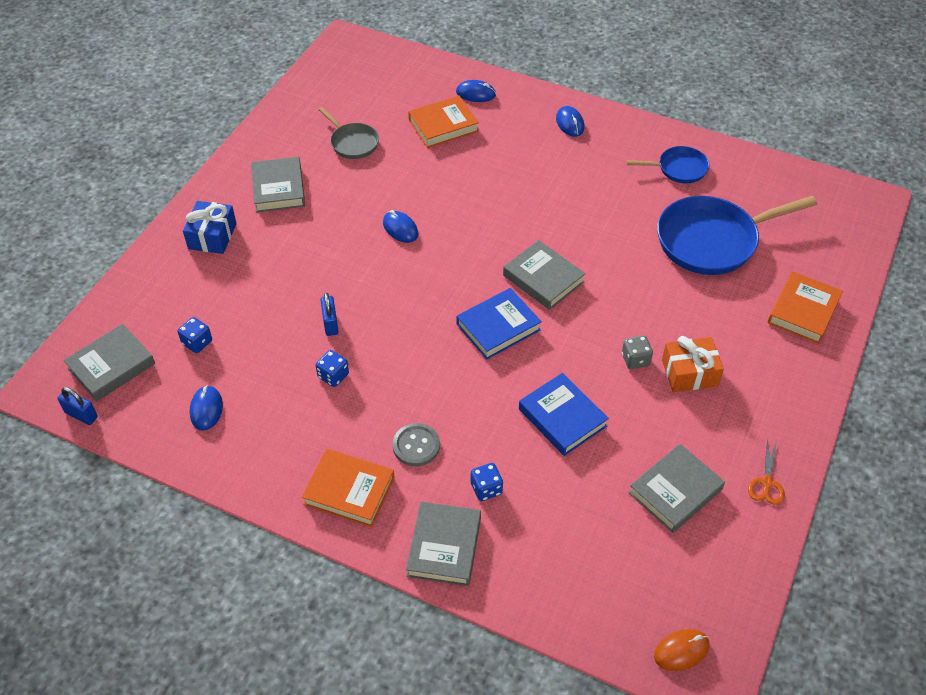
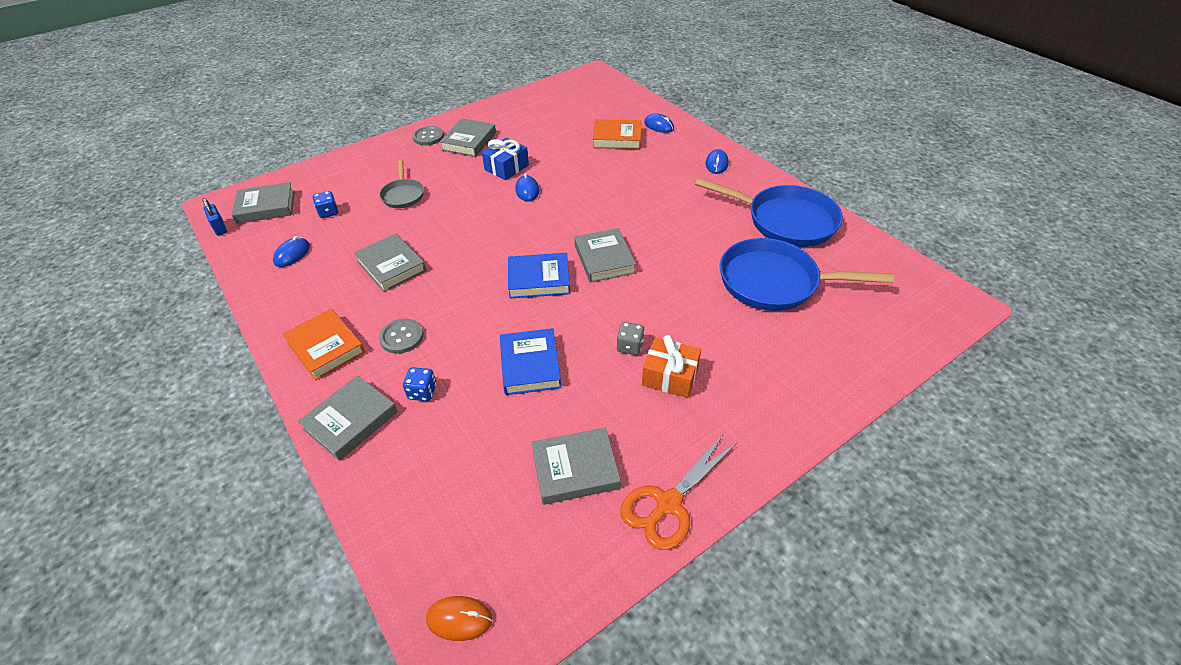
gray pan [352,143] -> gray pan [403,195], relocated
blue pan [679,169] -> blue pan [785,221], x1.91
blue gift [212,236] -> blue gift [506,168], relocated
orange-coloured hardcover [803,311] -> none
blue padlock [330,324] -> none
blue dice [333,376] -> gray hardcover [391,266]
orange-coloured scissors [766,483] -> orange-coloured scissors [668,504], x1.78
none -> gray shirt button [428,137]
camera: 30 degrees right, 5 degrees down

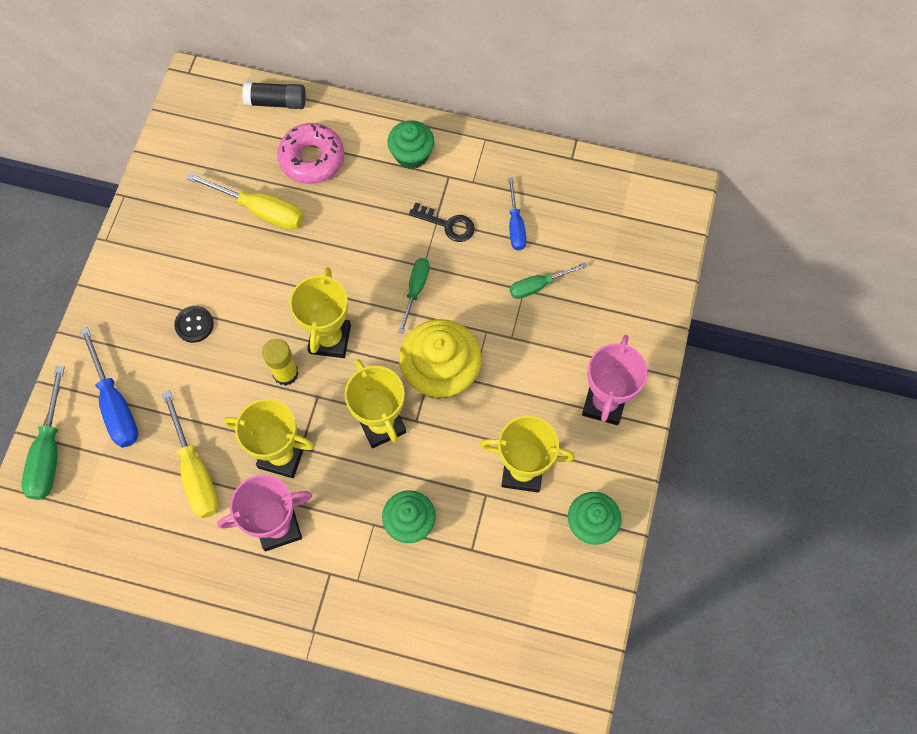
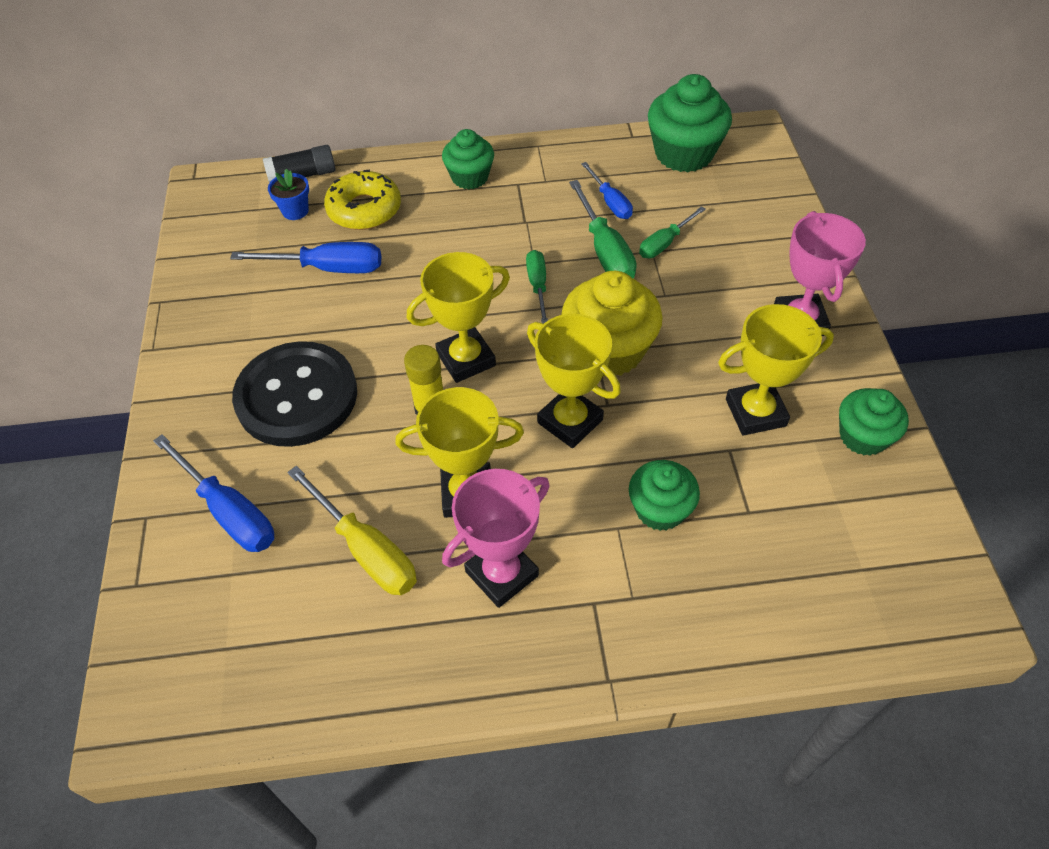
pink doughnut [312,159] -> bright yellow doughnut [364,209]
bright yellow flat screwdriver [260,210] -> blue flat screwdriver [328,268]
ebony door key [448,224] -> none
bright yellow trophy [330,339] -> bright yellow trophy [466,359], 75 degrees clockwise
ebony shirt button [194,324] -> ebony shirt button [297,396], x2.49
green flat screwdriver [49,452] -> green flat screwdriver [605,251], relocated
none -> green fairy cake [684,154]
none -> blue flower pot [295,211]
camera: 20 degrees left, 15 degrees down

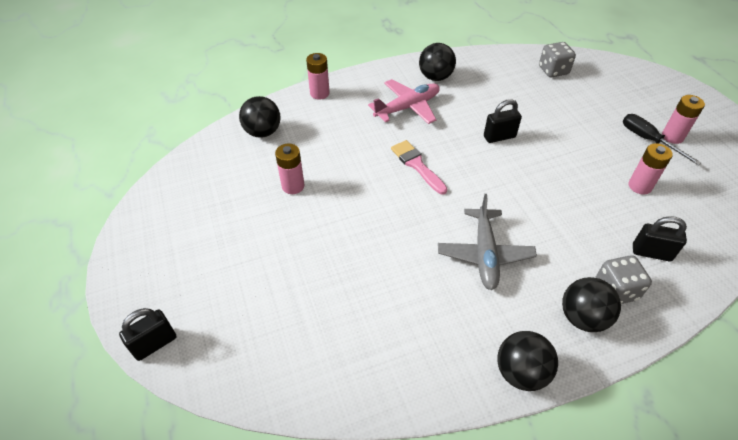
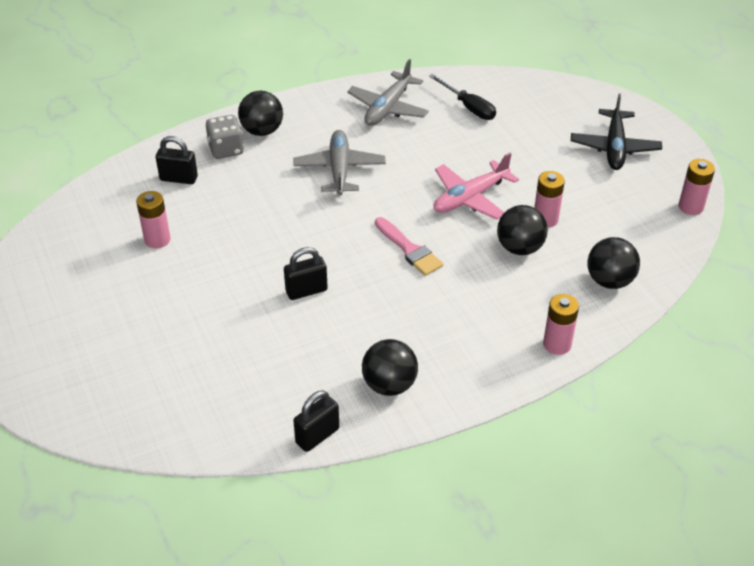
gray dice [553,70] -> none
pink aeroplane [408,107] -> pink aeroplane [470,198], relocated
pink AA battery [672,136] -> pink AA battery [691,207], relocated
ebony flat screwdriver [648,140] -> ebony flat screwdriver [468,107], relocated
ebony padlock [155,344] -> ebony padlock [317,436], relocated
ebony sphere [521,372] -> ebony sphere [520,248], relocated
none -> gray aeroplane [388,108]
none -> ebony aeroplane [614,147]
camera: 175 degrees right, 5 degrees down

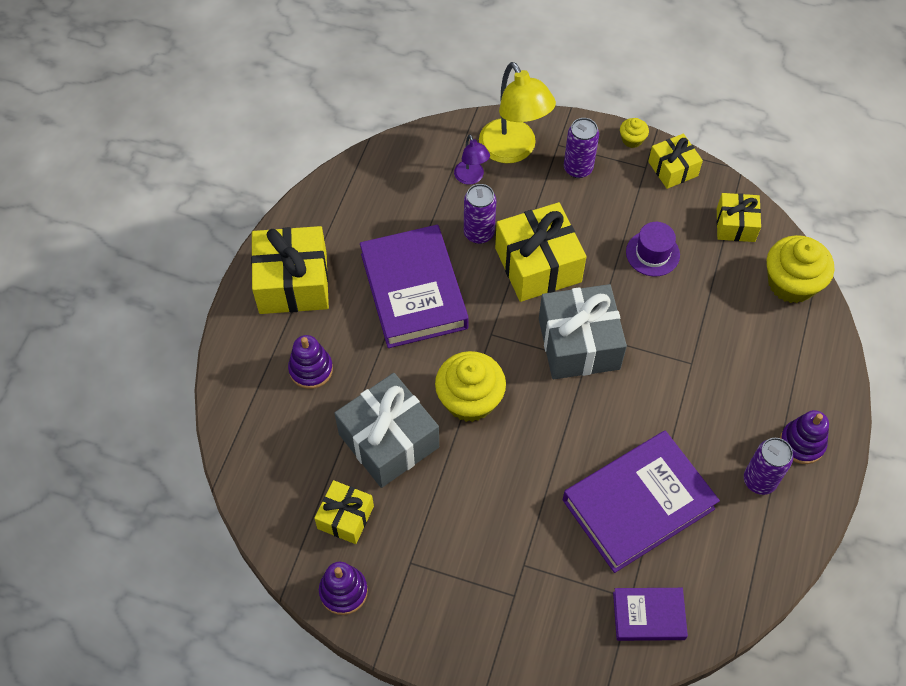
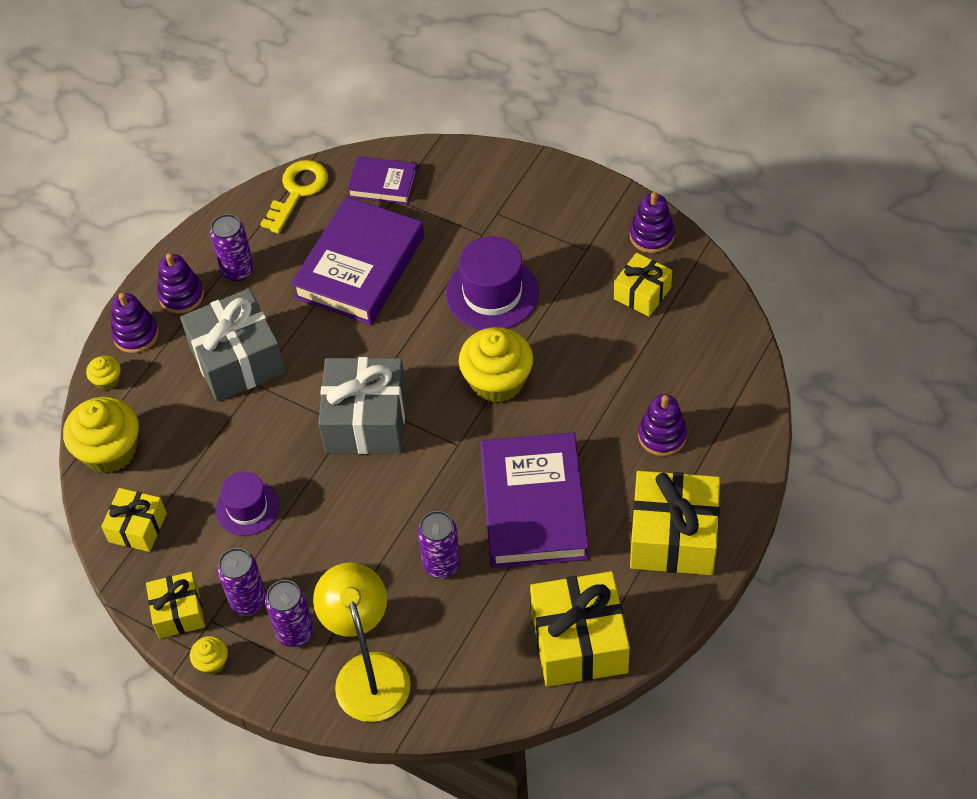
violet reading lamp [471,178] -> none
bright yellow gift [538,265] -> bright yellow gift [579,642], relocated
gray gift [389,440] -> gray gift [237,360], relocated
violet hardcover [638,504] -> violet hardcover [360,267], 45 degrees counterclockwise
none -> bright yellow door key [298,191]
none -> violet tall hat [492,293]
none -> violet stacking rings [136,334]
none -> bright yellow fairy cake [107,380]
none -> violet can [248,600]
camera: 165 degrees left, 5 degrees down

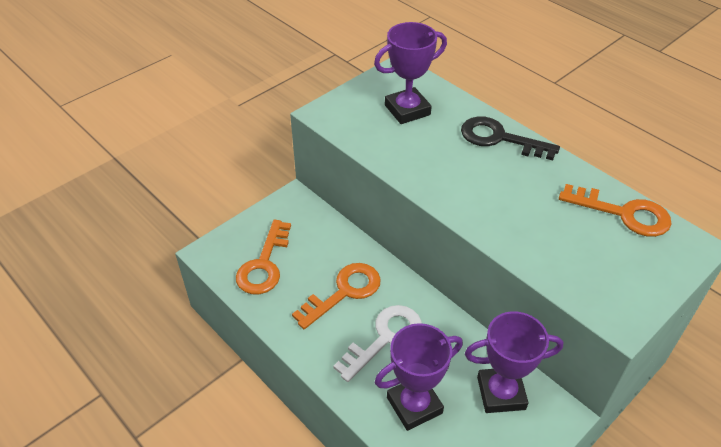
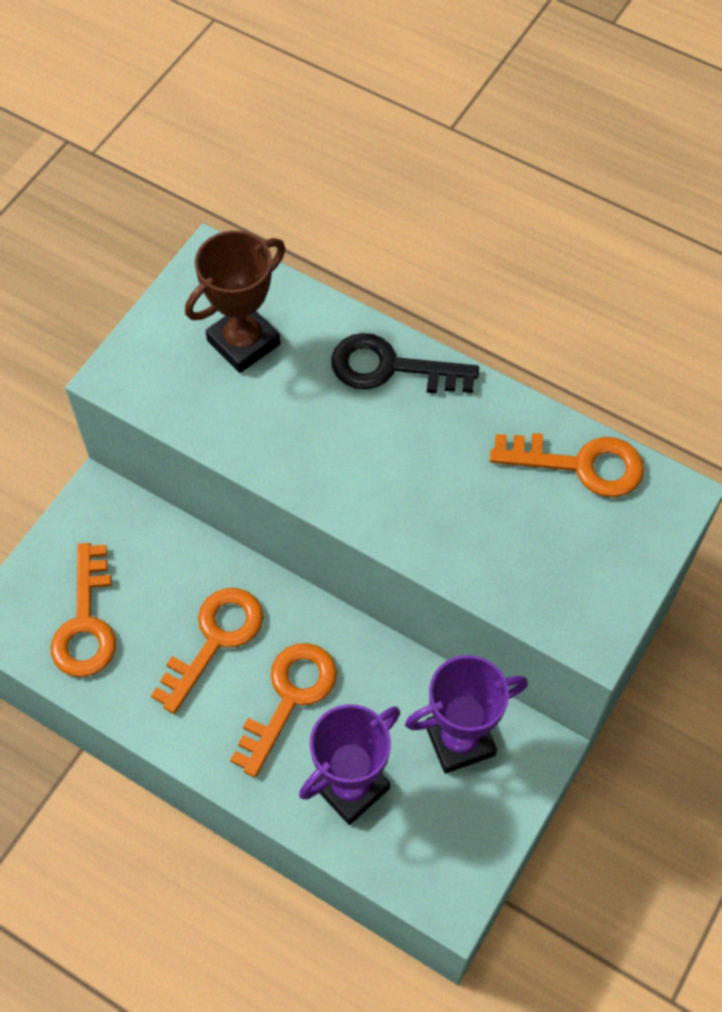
violet trophy [407,110] -> brown trophy [243,342]
snow-white door key [385,338] -> orange-coloured door key [289,698]
camera: 15 degrees left, 15 degrees up

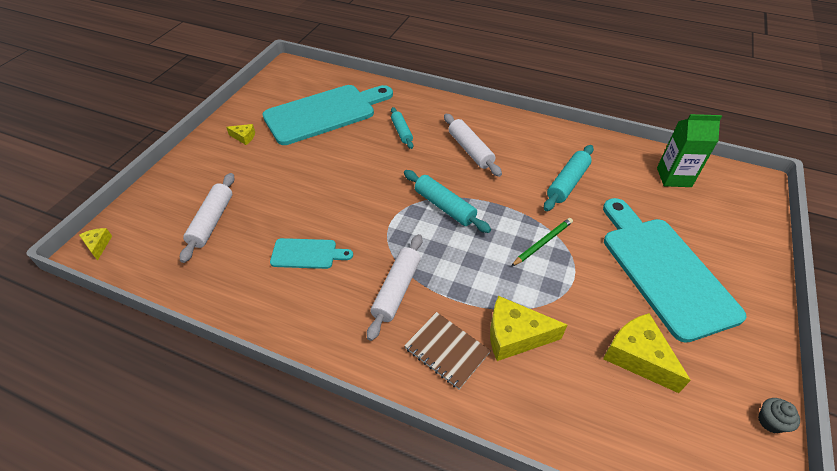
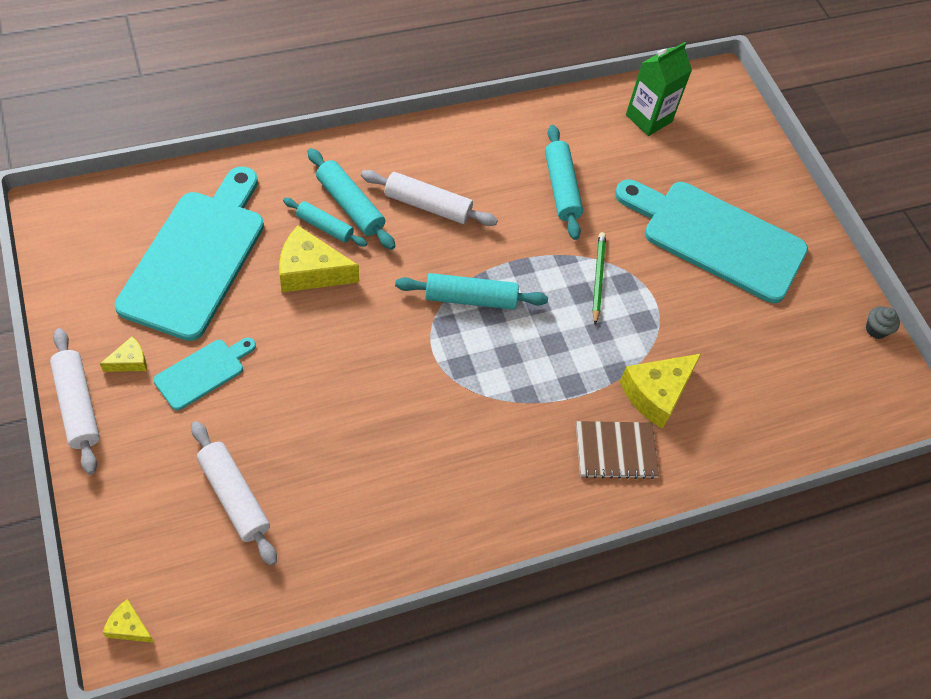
snow-white rolling pin [397,290] -> snow-white rolling pin [77,405], relocated
aqua bread board [307,254] -> aqua bread board [203,372], relocated
bright yellow cheese wedge [637,357] -> bright yellow cheese wedge [310,271], relocated
none -> aqua rolling pin [350,205]
camera: 50 degrees left, 10 degrees up

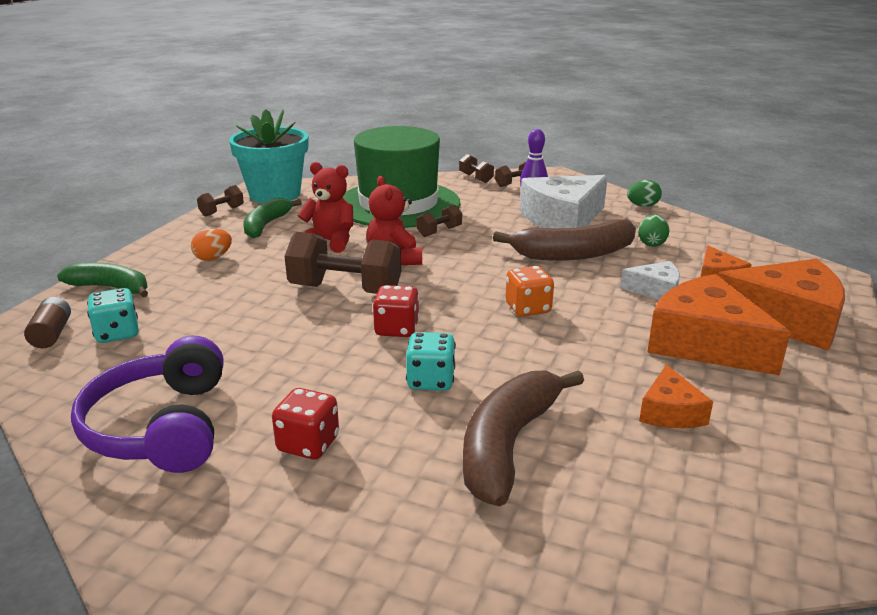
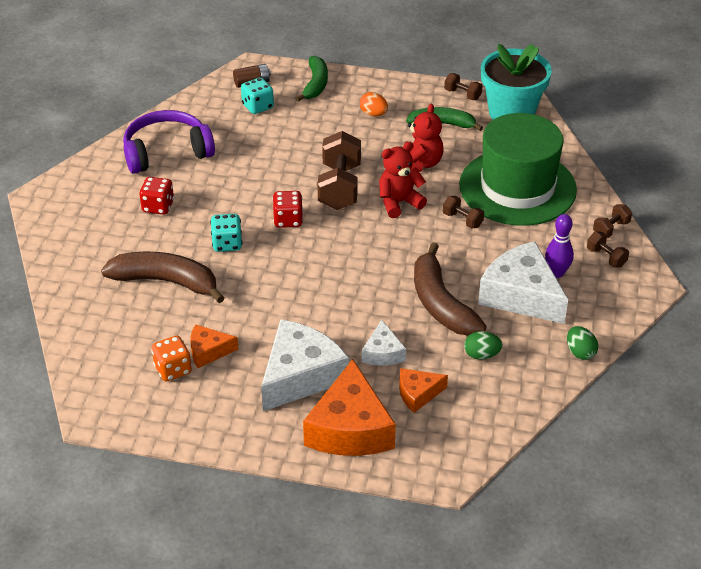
orange-coloured dice [528,308] -> orange-coloured dice [173,369], relocated
orange-coloured cheese wedge [705,343] -> snow-white cheese wedge [300,376]
camera: 80 degrees right, 15 degrees up

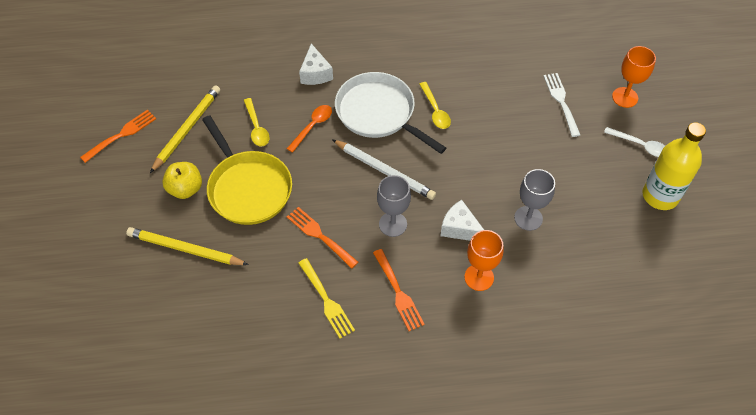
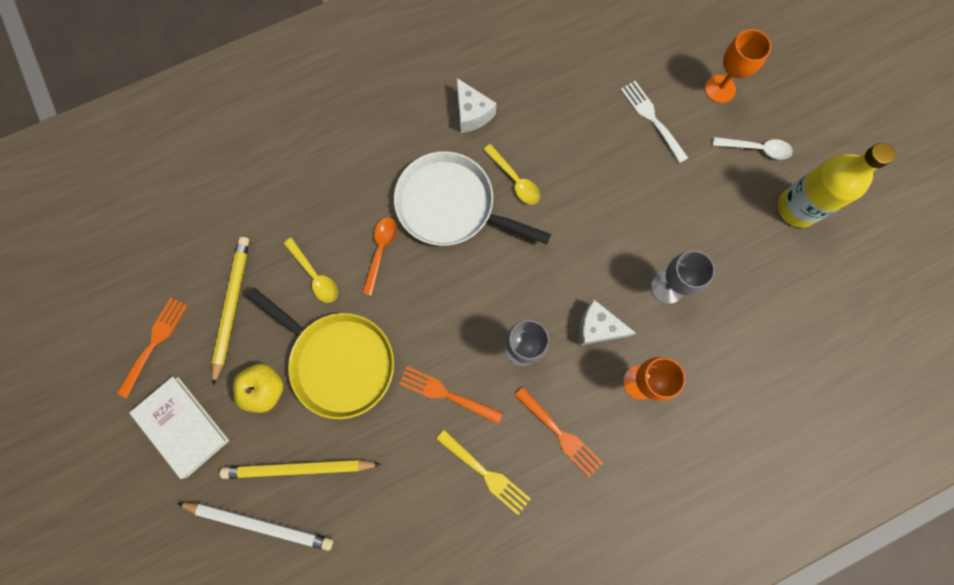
snow-white cheese wedge [315,73] -> snow-white cheese wedge [472,113], relocated
snow-white pencil [384,171] -> snow-white pencil [259,524], relocated
none -> snow-white hardcover [182,426]
camera: 20 degrees left, 20 degrees up

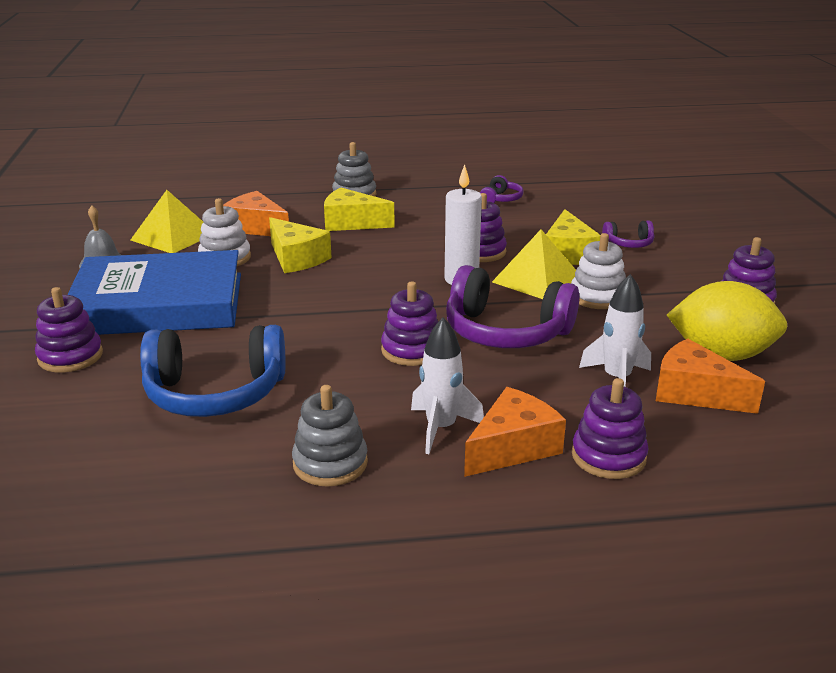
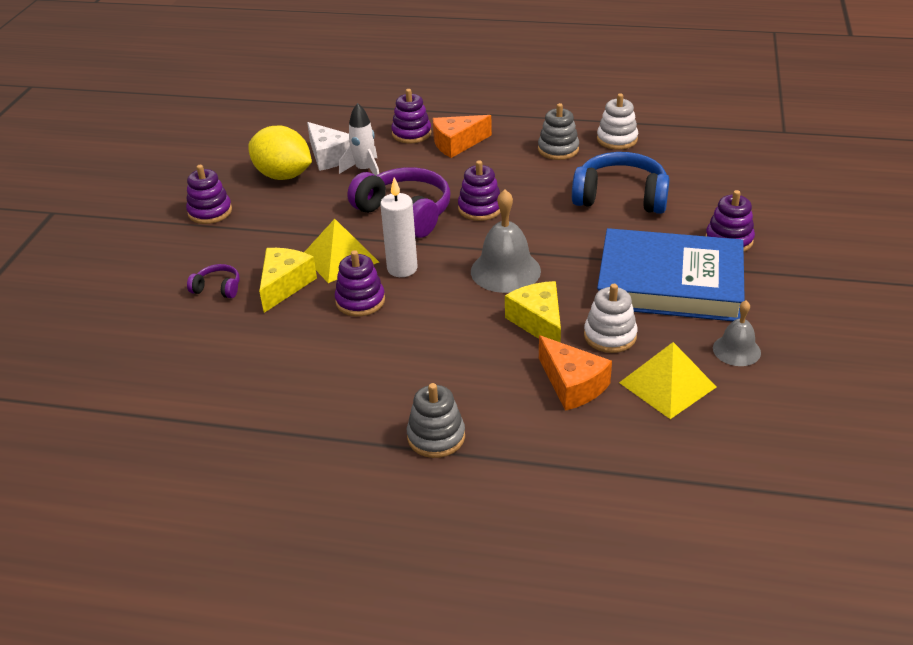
violet headset [500,199] -> none
bright yellow cheese wedge [351,223] -> none
snow-white stacking rings [597,297] -> snow-white stacking rings [617,139], relocated
snow-white rocket [441,428] -> none
orange-coloured cheese wedge [695,393] -> snow-white cheese wedge [329,156]
none -> gray school bell [505,271]
camera: 160 degrees left, 10 degrees up

